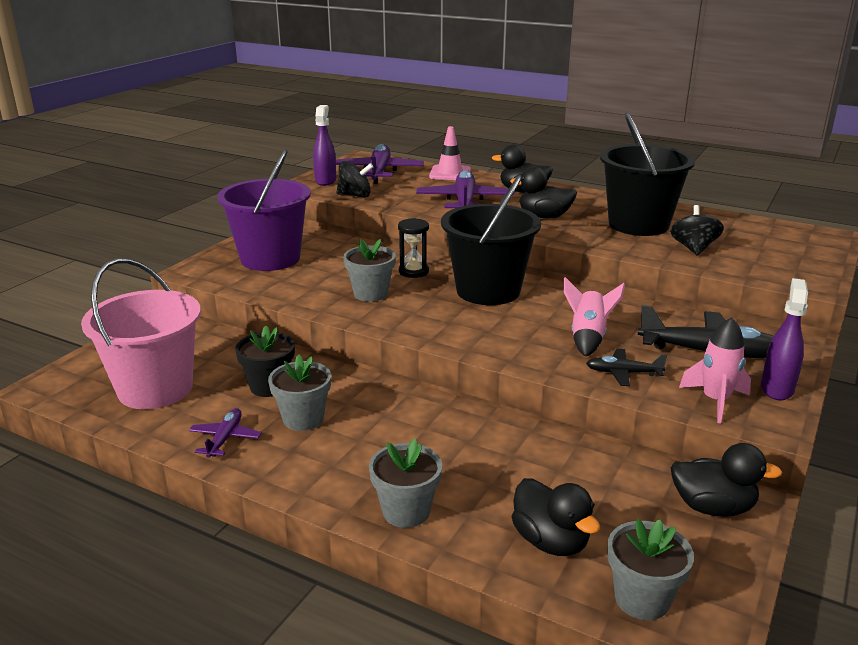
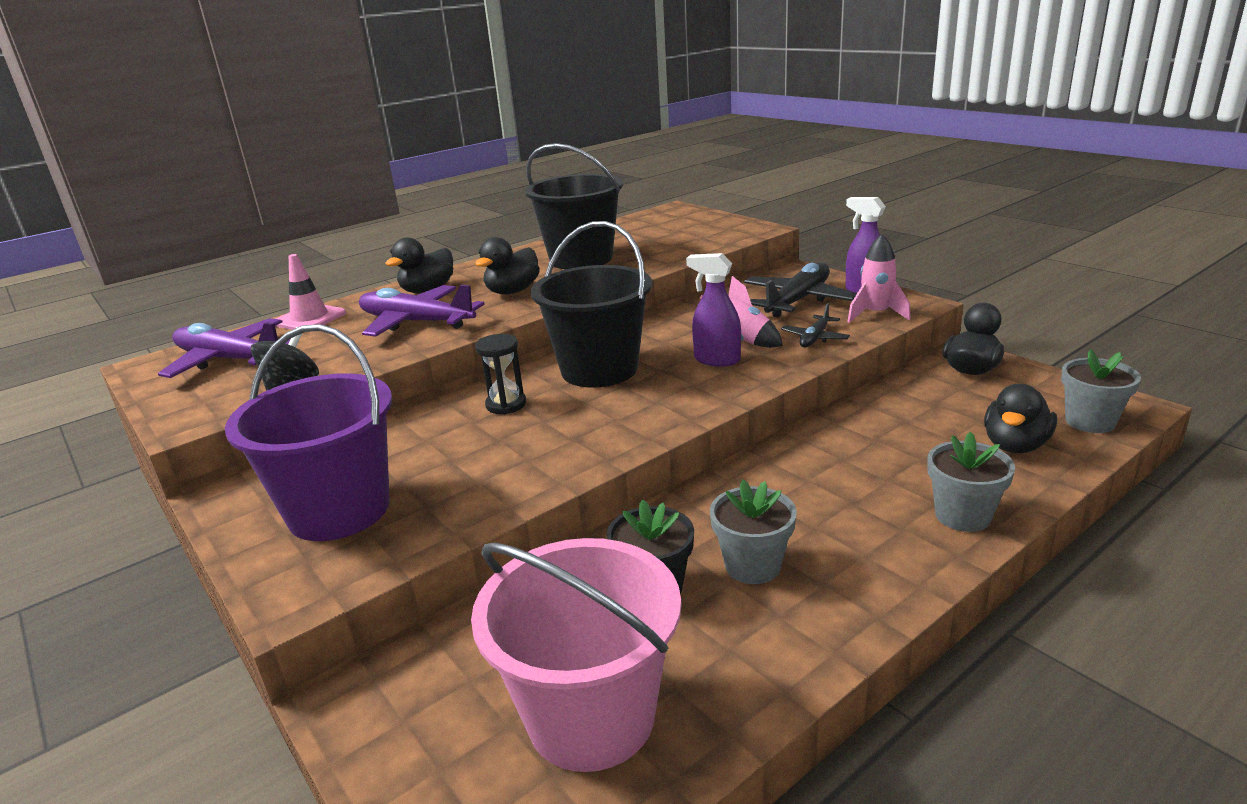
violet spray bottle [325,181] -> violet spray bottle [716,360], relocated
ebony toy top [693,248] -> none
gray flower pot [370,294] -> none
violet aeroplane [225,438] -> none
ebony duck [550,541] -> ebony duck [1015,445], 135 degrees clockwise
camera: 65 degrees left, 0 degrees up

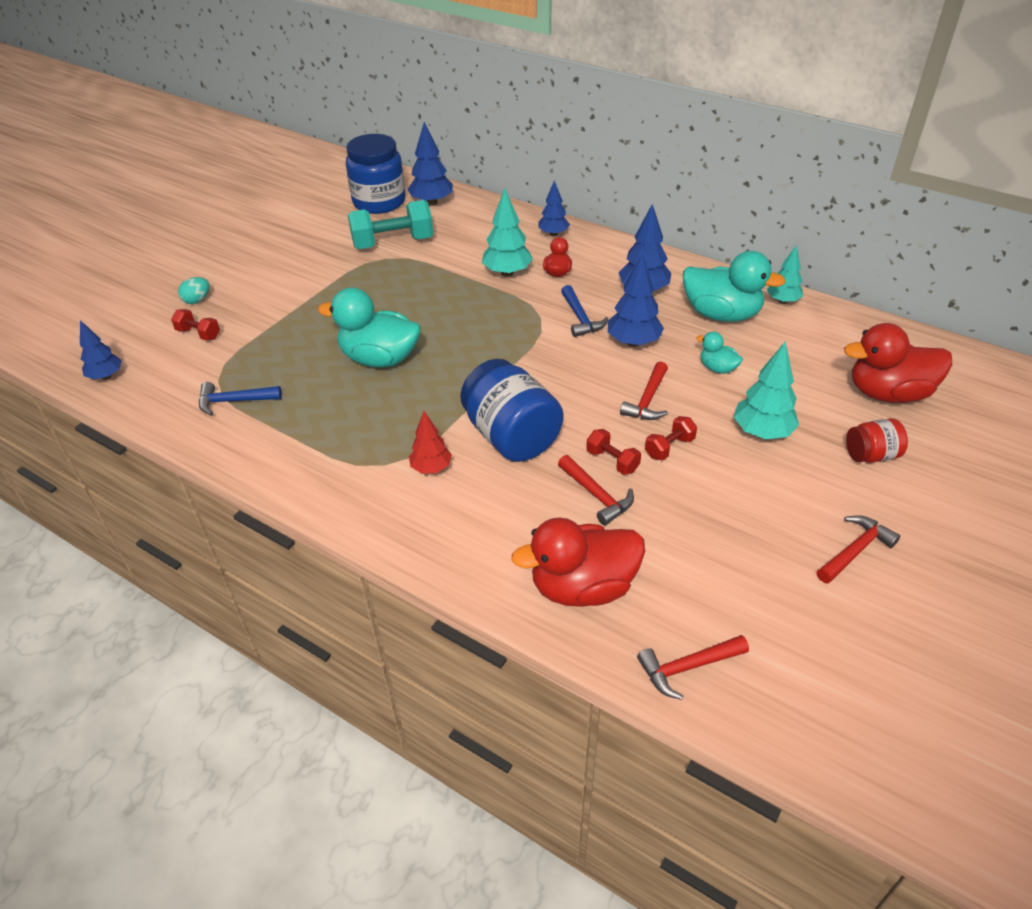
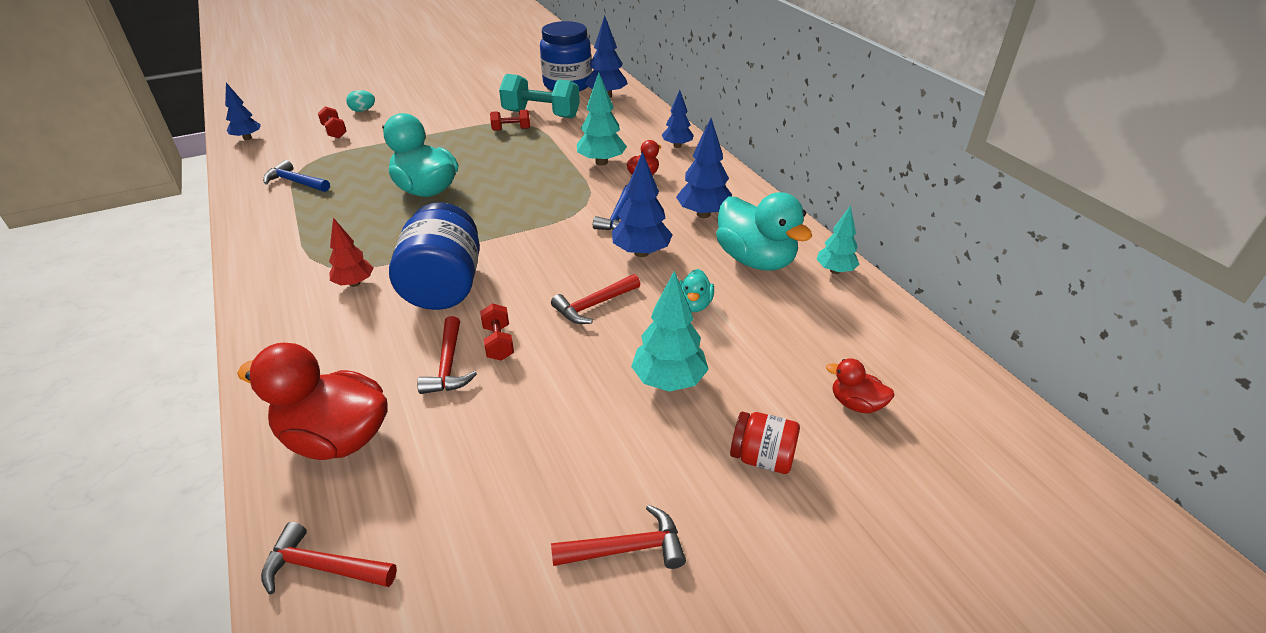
scarlet duck [888,393] -> scarlet duck [856,404], x0.49
aqua duck [717,368] -> aqua duck [694,305], 150 degrees counterclockwise
scarlet dumbbell [669,447] -> scarlet dumbbell [511,129], relocated
camera: 30 degrees right, 5 degrees down

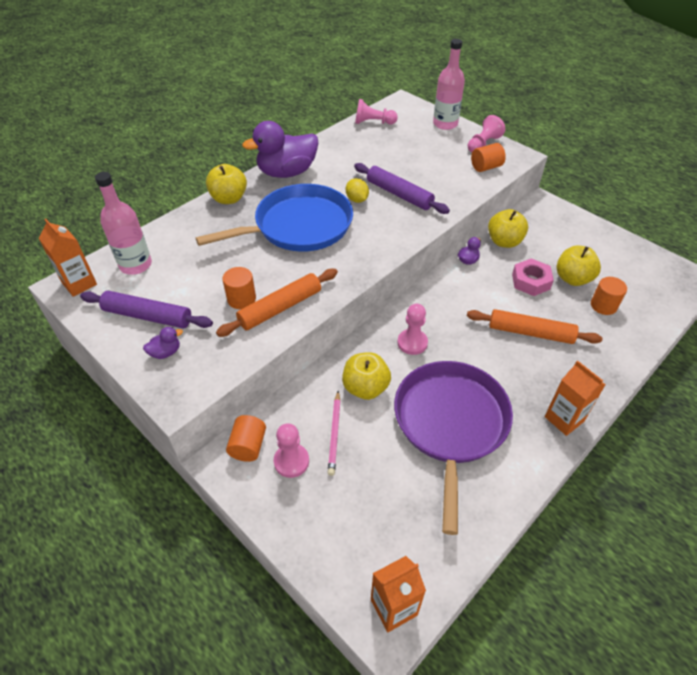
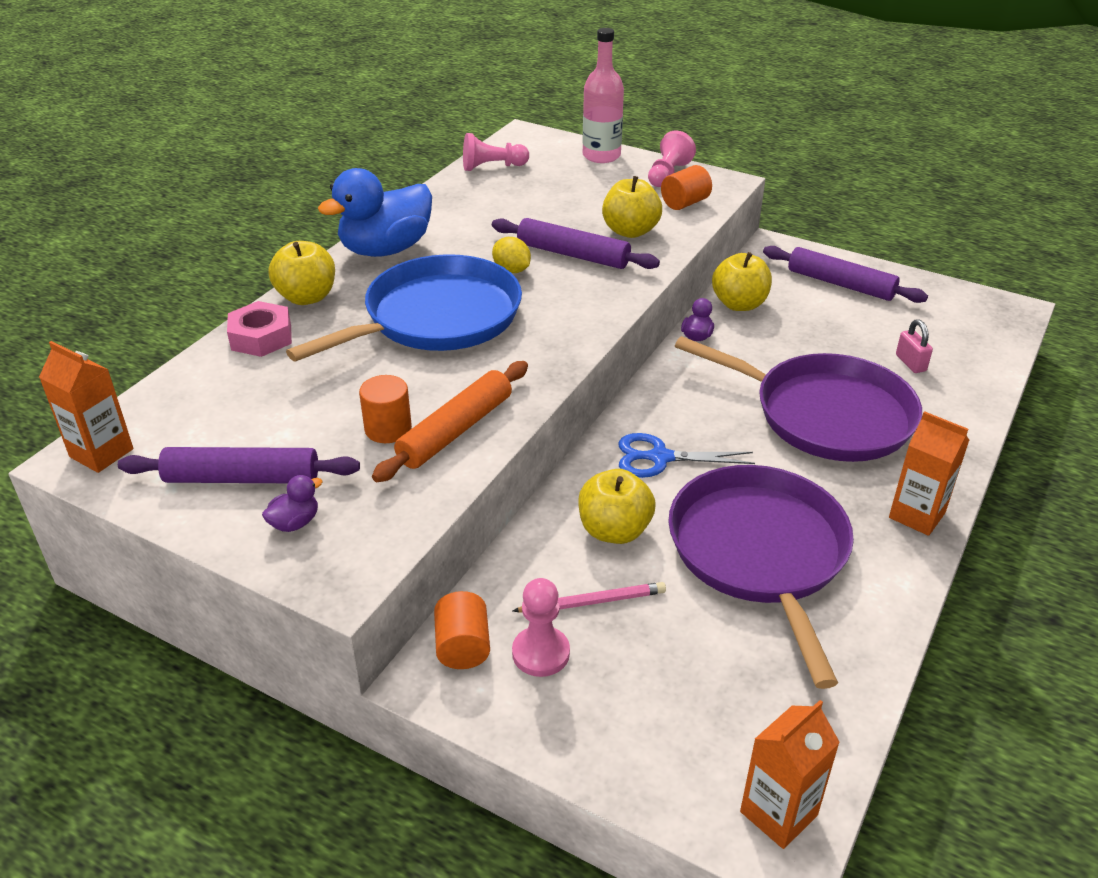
violet duck [287,172] -> blue duck [386,249]
pink drink bottle [135,265] -> none
bright yellow toy apple [572,279] -> bright yellow toy apple [630,231], relocated
pink hex nut [531,281] -> pink hex nut [261,337], relocated
orange-coloured solid cylinder [603,305] -> pink padlock [910,363]
pink chess pawn [412,343] -> blue scissors [660,458]
orange-coloured rolling pin [530,332] -> violet pan [825,414]
pink pencil [334,434] -> pink pencil [592,602], 90 degrees counterclockwise
none -> violet rolling pin [840,284]
camera: 15 degrees left, 10 degrees down

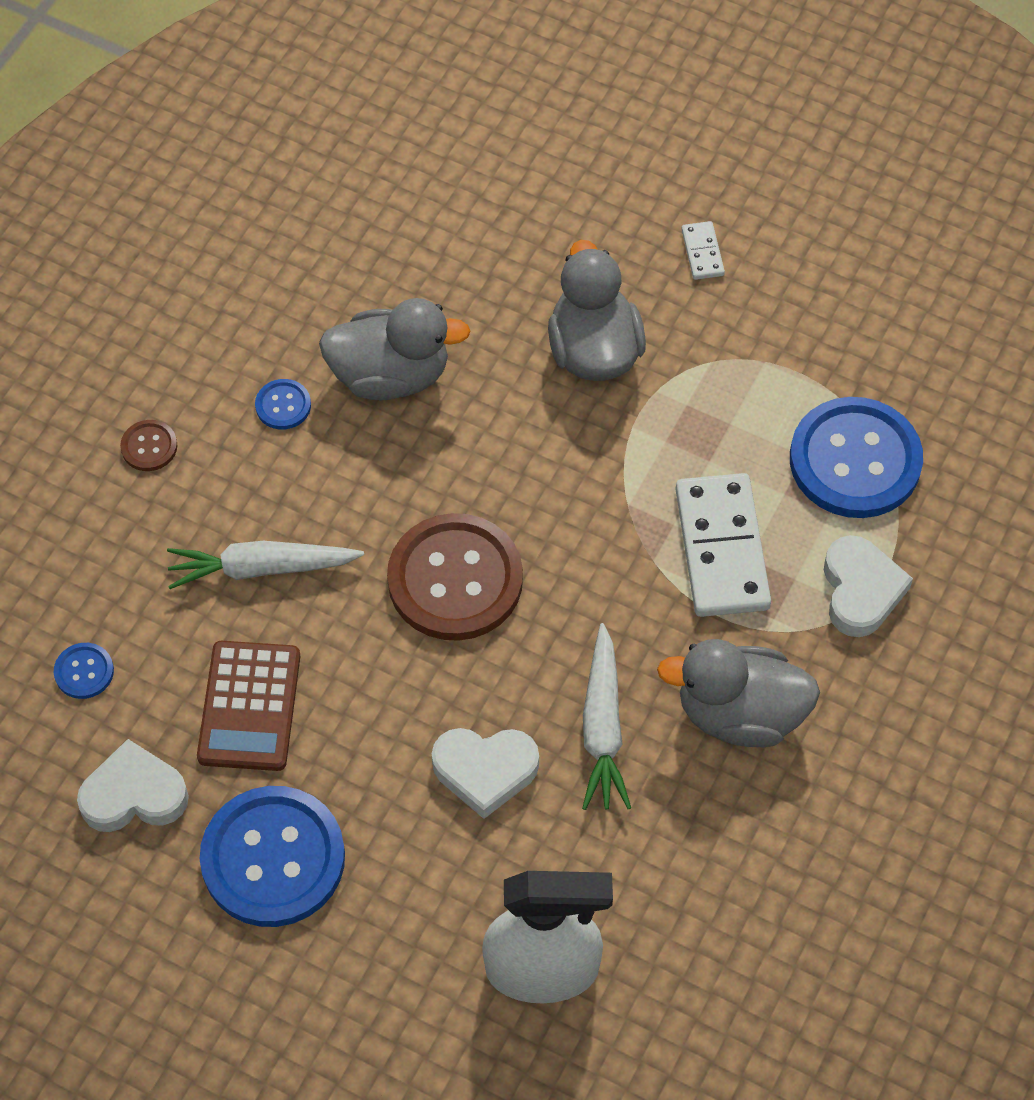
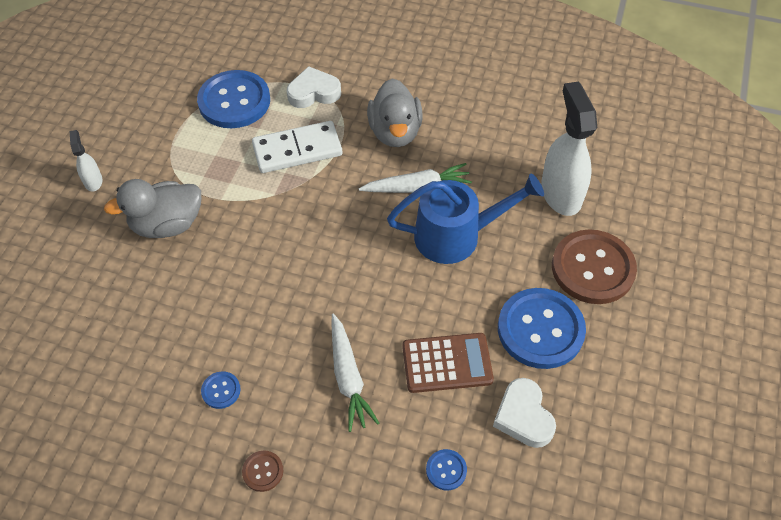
snow-white domino [702,252] -> snow-white spray bottle [93,181]
gray duck [391,375] -> none
brown shirt button [455,579] -> brown shirt button [593,268], relocated
snow-white heart shape [485,771] -> blue watering pot [457,235]
camera: 100 degrees left, 5 degrees down

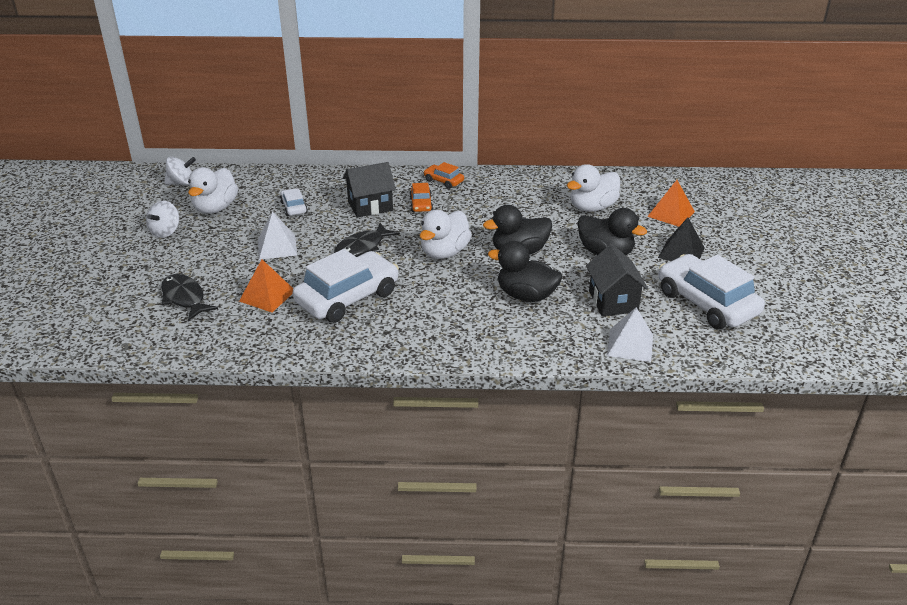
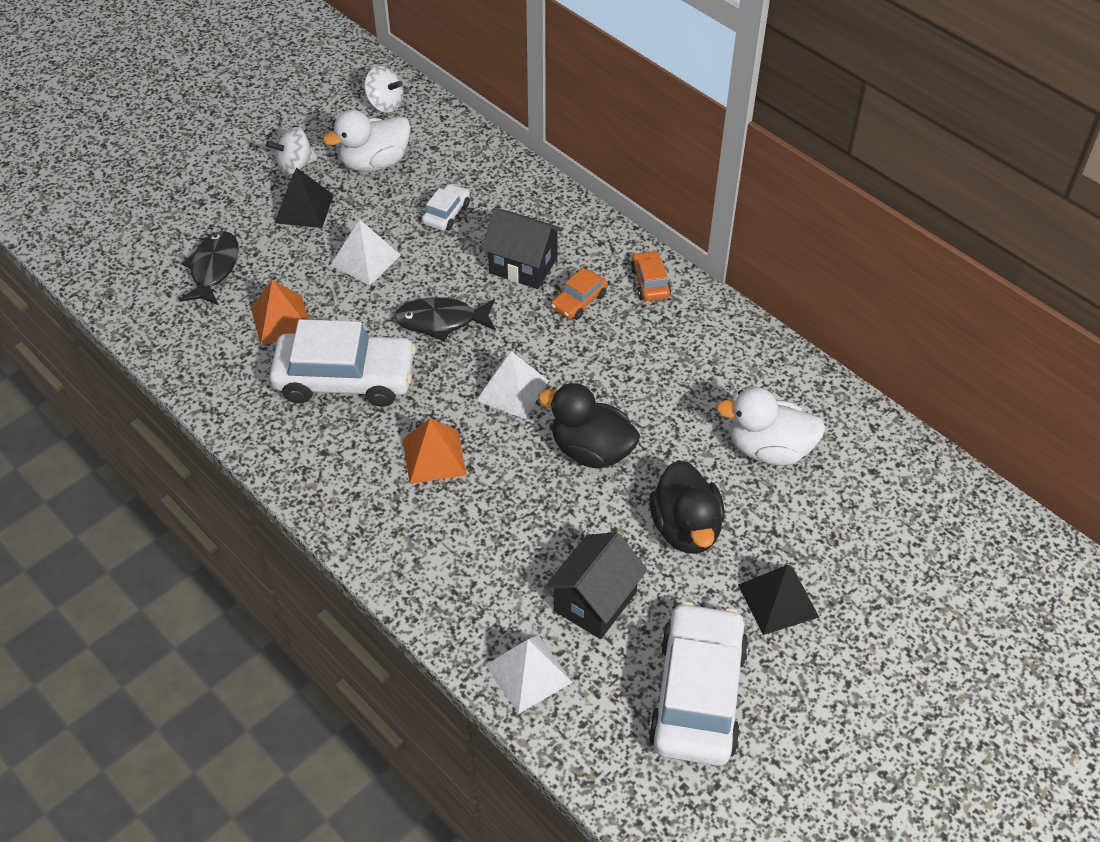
orange-coloured pyramid [671,214] -> orange-coloured pyramid [434,456], relocated
snow-white duck [444,252] -> snow-white pyramid [512,390]
ebony duck [526,295] -> none
none -> ebony pyramid [304,208]
camera: 45 degrees right, 15 degrees up

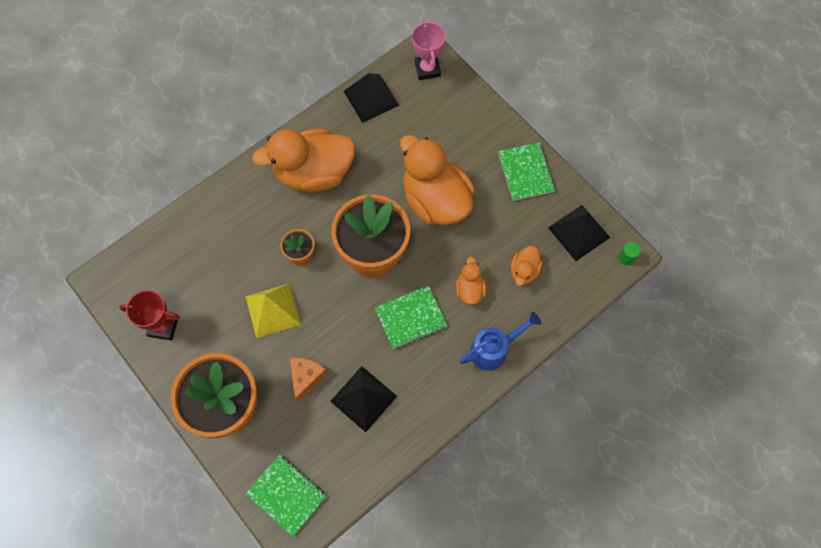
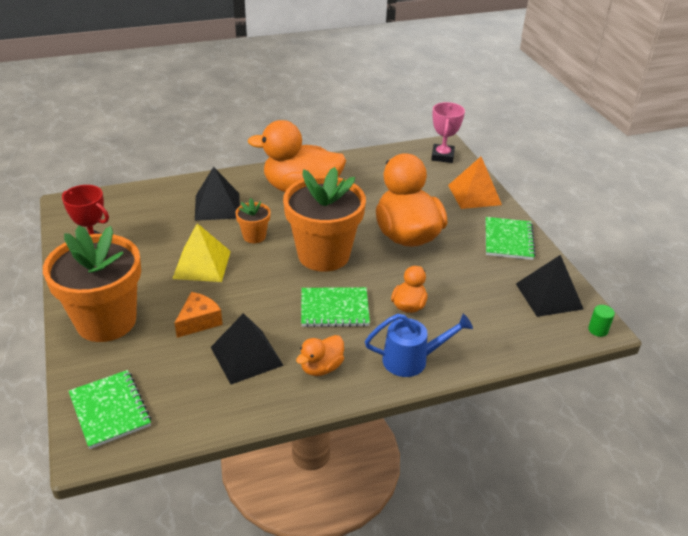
ebony pyramid [371,98] -> ebony pyramid [217,206], relocated
orange-coloured duck [524,271] -> orange-coloured duck [321,367], relocated
none -> orange-coloured pyramid [474,195]
camera: 20 degrees right, 30 degrees down

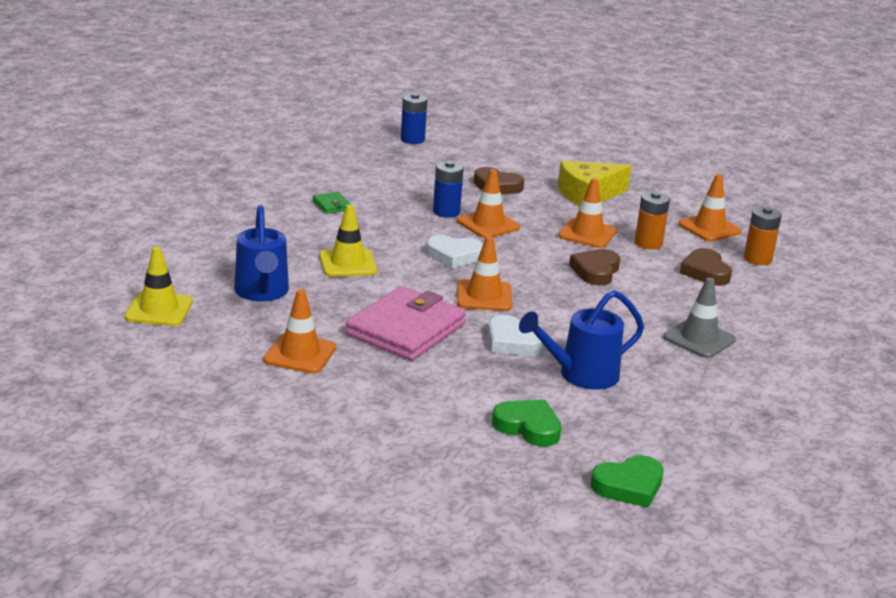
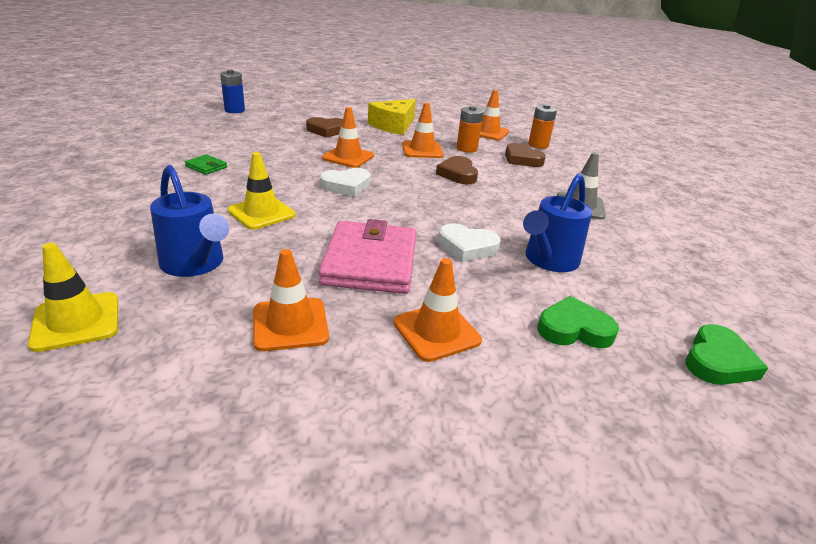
blue AA battery [446,212] -> none
orange-coloured road cone [484,296] -> orange-coloured road cone [436,331], relocated
camera: 30 degrees left, 5 degrees up

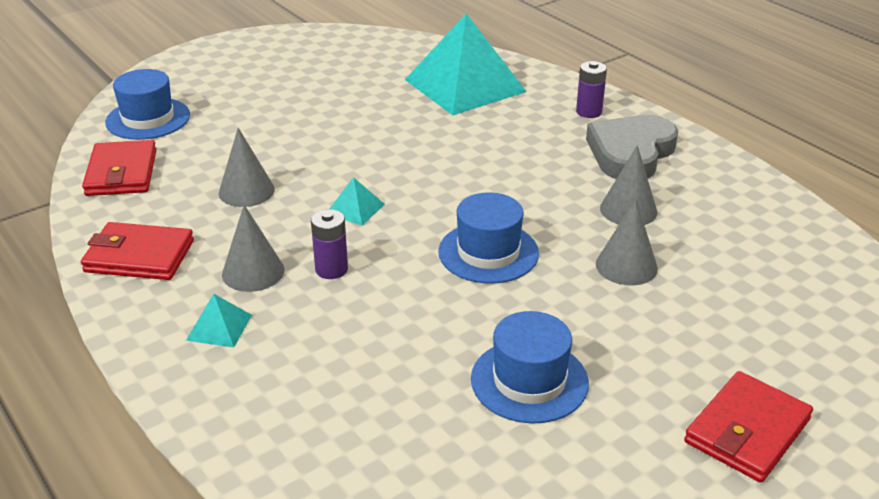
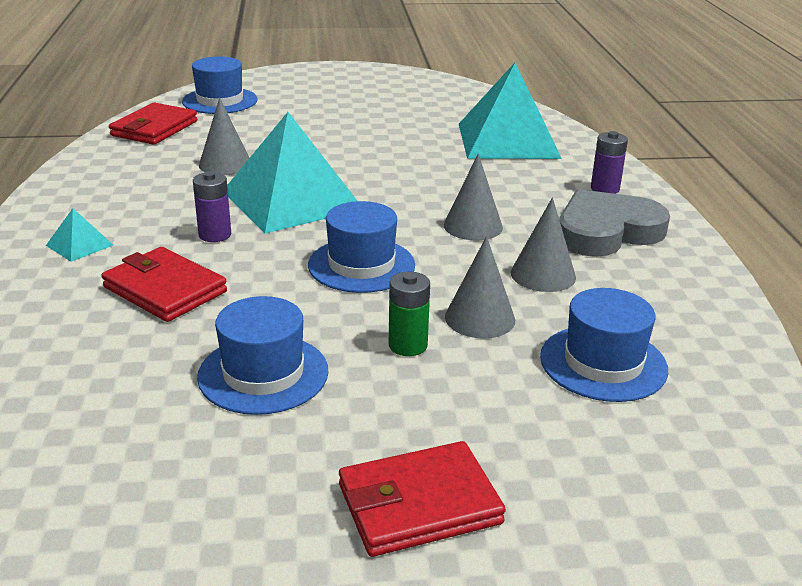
aqua pyramid [355,208] -> aqua pyramid [292,200], x2.47
gray solid cone [253,272] -> gray solid cone [473,226], relocated
scarlet card wallet [139,256] -> scarlet card wallet [165,290], relocated
none -> green AA battery [408,345]
none -> blue tall hat [603,363]
camera: 30 degrees right, 5 degrees down

